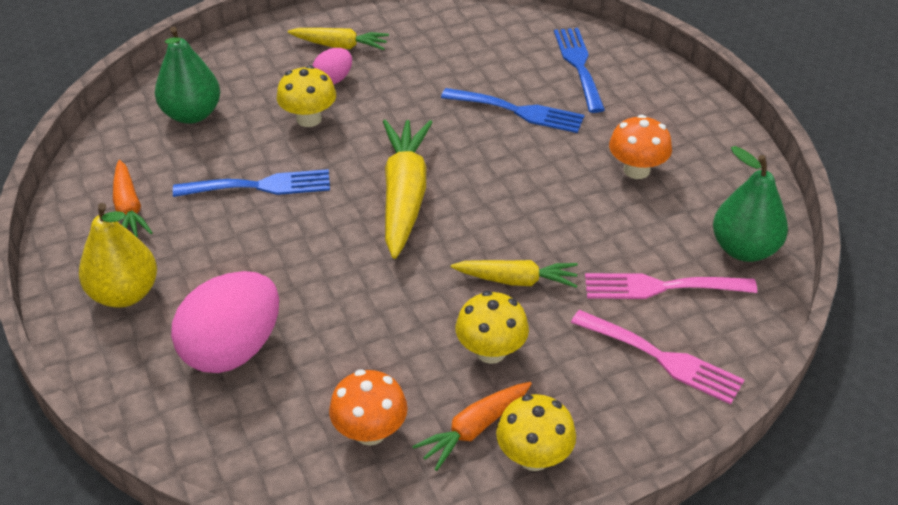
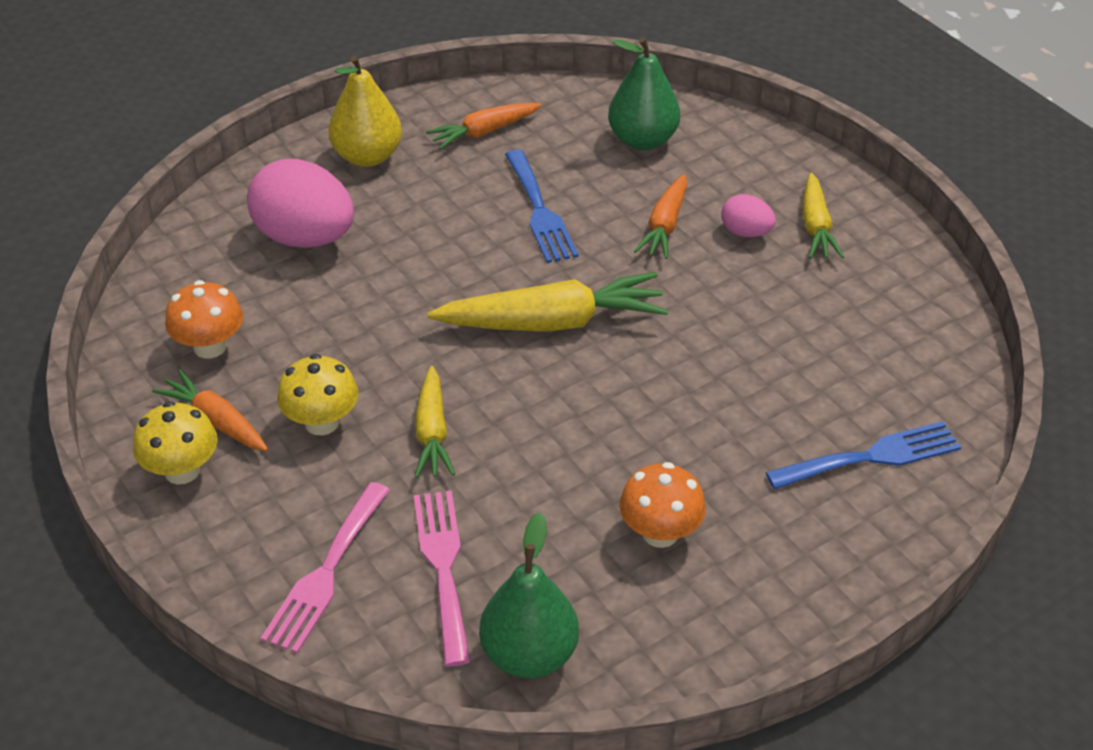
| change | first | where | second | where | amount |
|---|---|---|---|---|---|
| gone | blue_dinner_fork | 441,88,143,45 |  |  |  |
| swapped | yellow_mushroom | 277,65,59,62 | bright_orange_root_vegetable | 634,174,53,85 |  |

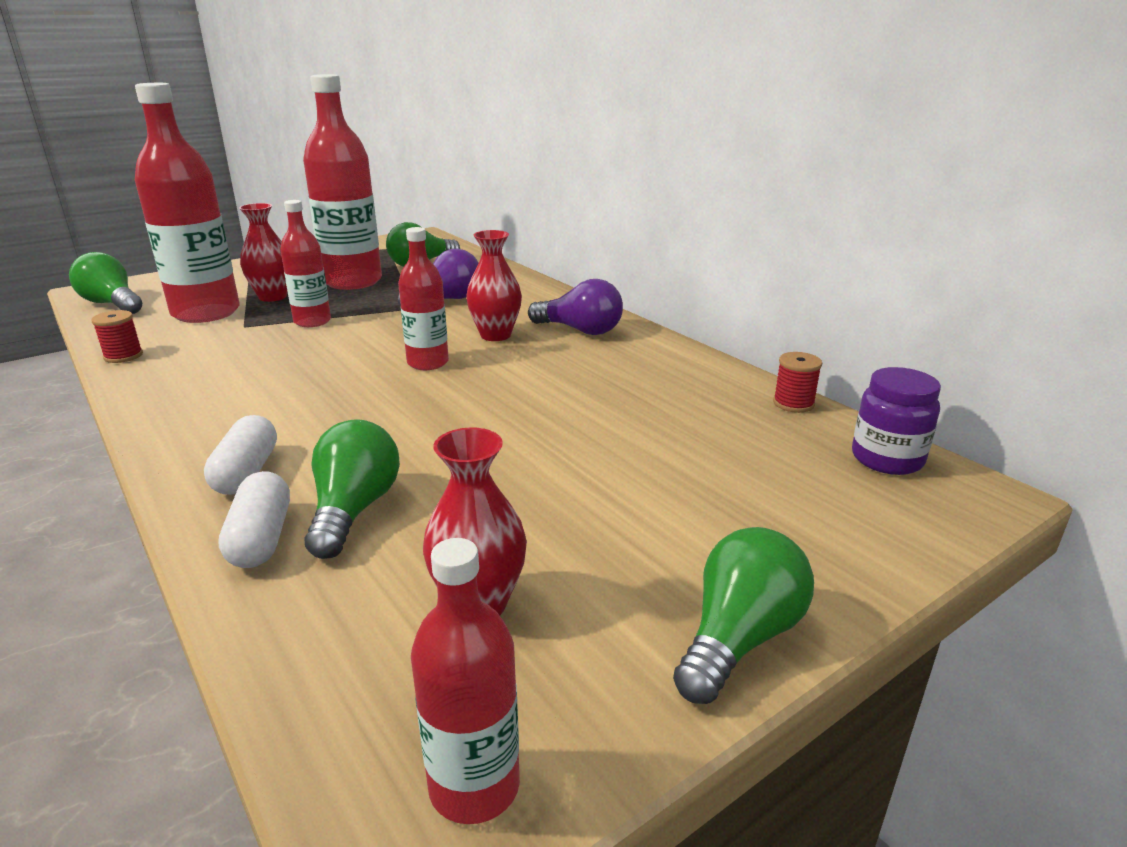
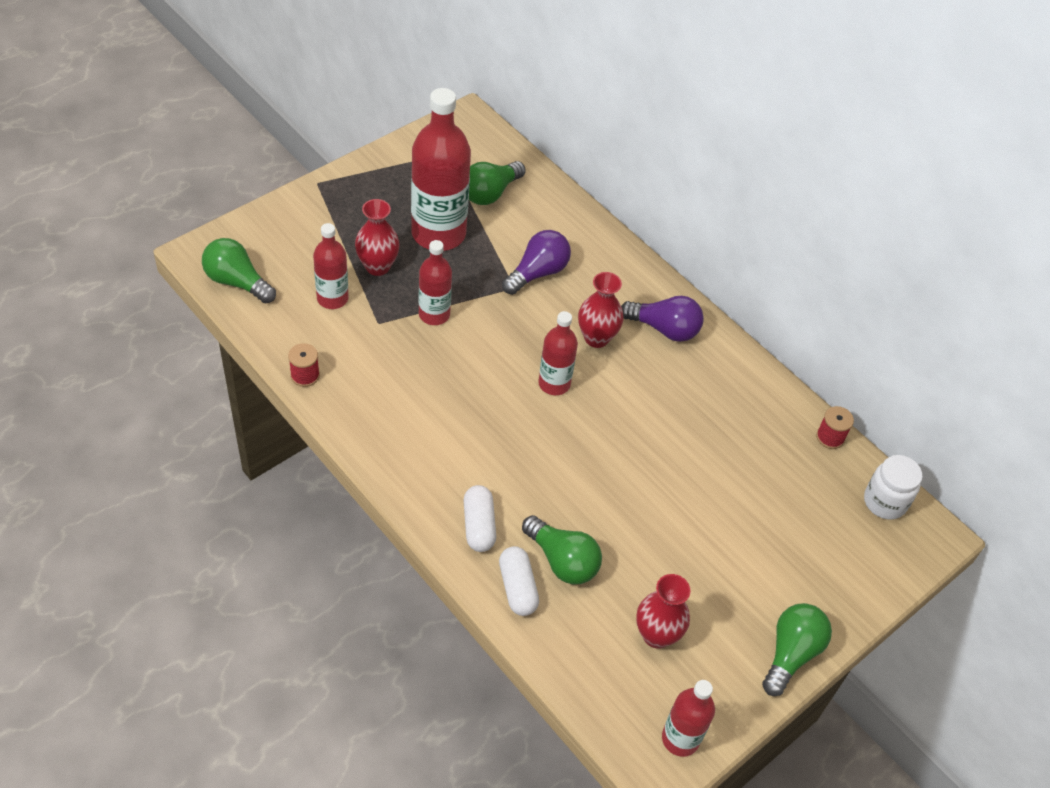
| change | first | where | second | where | amount |
|---|---|---|---|---|---|
| repainted | violet_jam_jar | 852,367,89,108 | pure_white_jam_jar | 864,455,58,65 |  |
| rotated | green_bulb | 304,419,96,140 |  | 522,515,80,69 | 135 degrees clockwise |
| scaled | scarlet_drink_bottle | 135,83,105,240 |  | 313,223,36,86 | x0.55 |

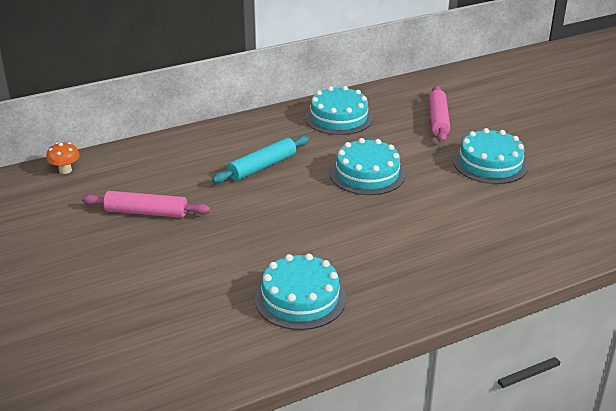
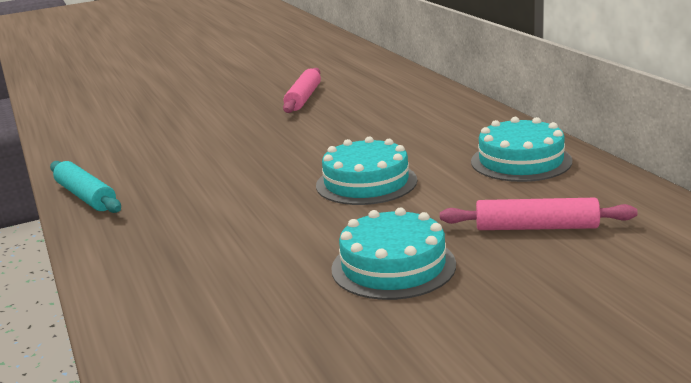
| change | first | where | second | where | amount |
|---|---|---|---|---|---|
| gone | bright_orange_mushroom | 46,142,34,32 |  |  |  |
| gone | aqua_layer_cake | 255,254,91,76 |  |  |  |
| shifted | aqua_pastry_roller | 212,136,97,47 |  | 50,161,71,52 |  |

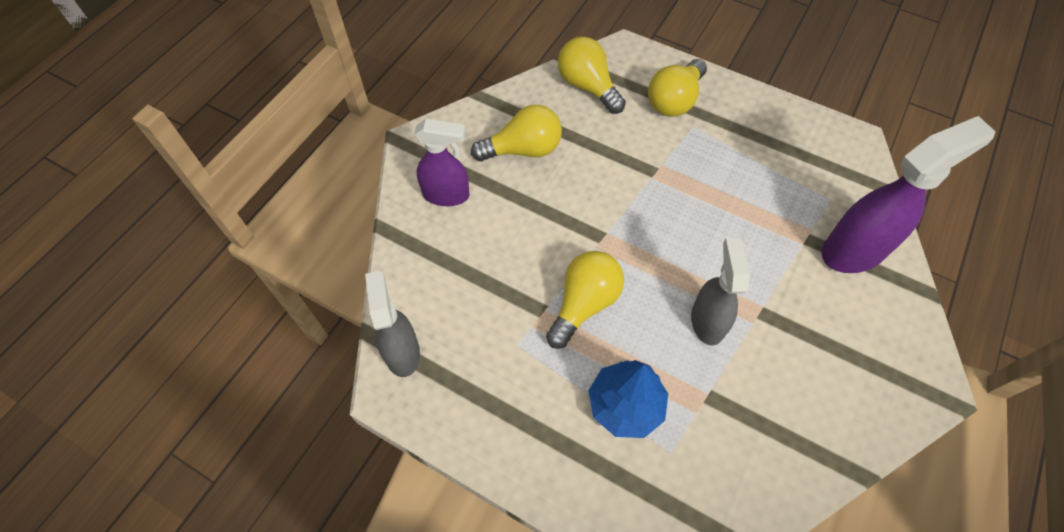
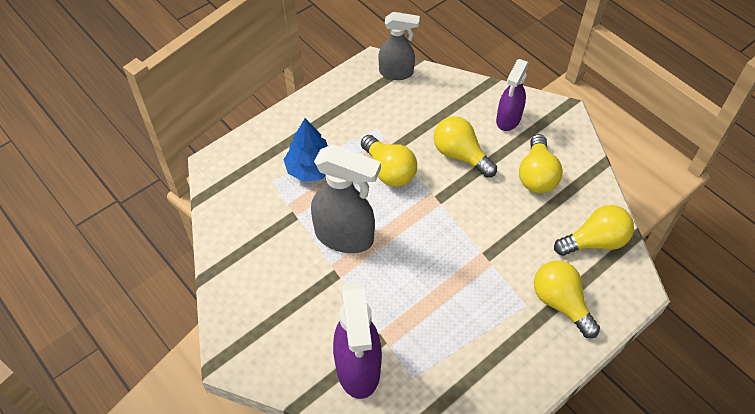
| change | first | where | second | where | amount |
|---|---|---|---|---|---|
| new |  |  | yellow_bulb | 434,116,63,62 |  |
| scaled | gray_spray_bottle | 691,238,59,108 |  | 311,144,70,109 | x1.55 |

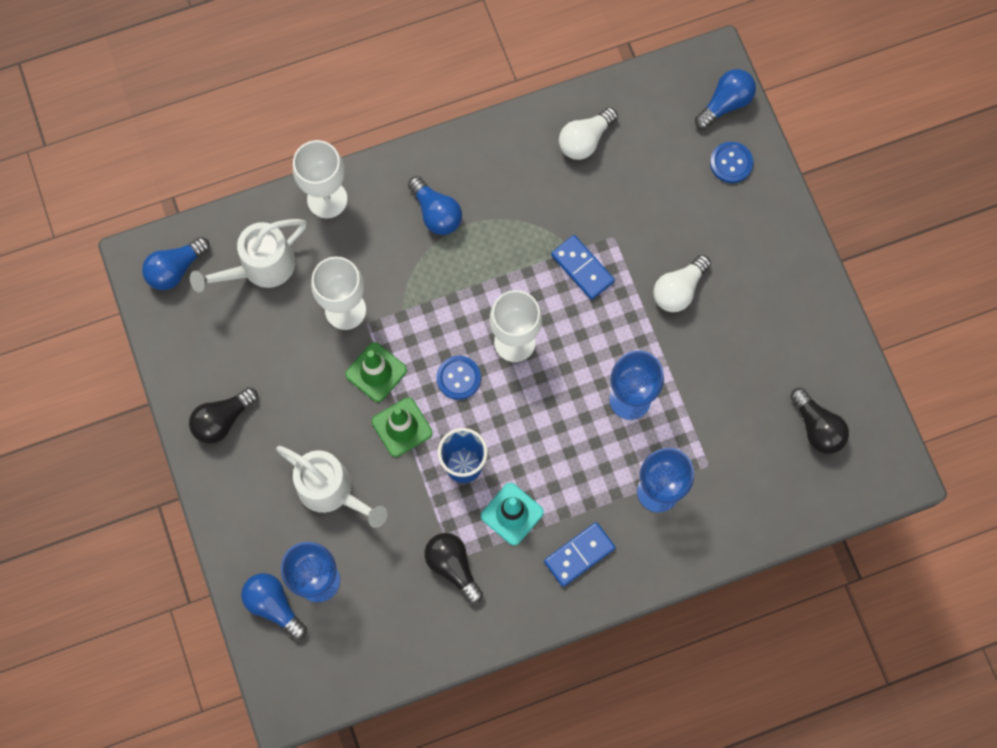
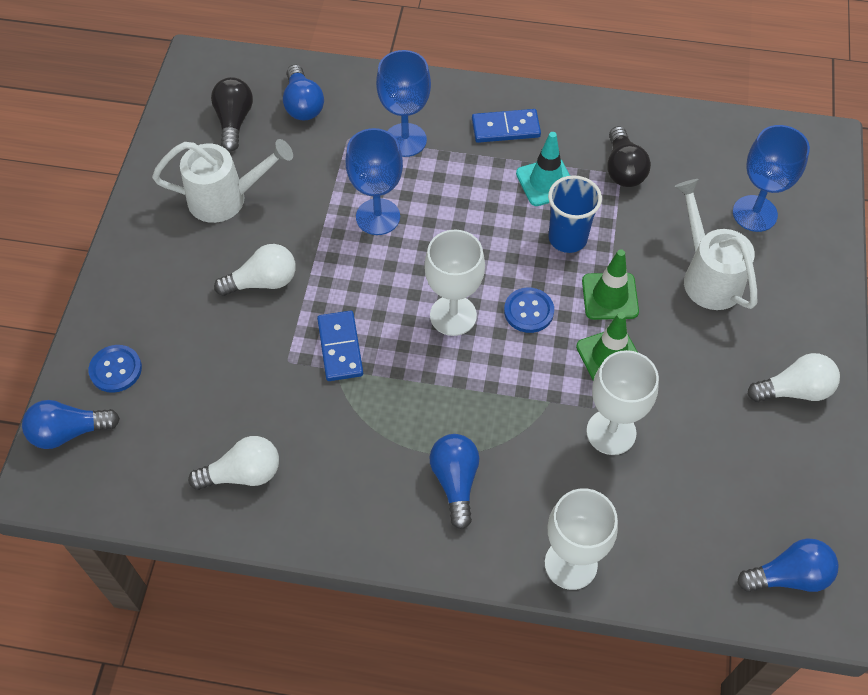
| change | first | where | second | where | amount |
|---|---|---|---|---|---|
| shifted | pure_white_watering_pot | 190,219,116,73 |  | 152,139,141,84 |  |
| shifted | blue_bulb | 241,573,66,67 |  | 283,65,41,56 |  |
| repainted | ebony_bulb | 189,387,69,57 | pure_white_bulb | 747,353,93,49 |  |

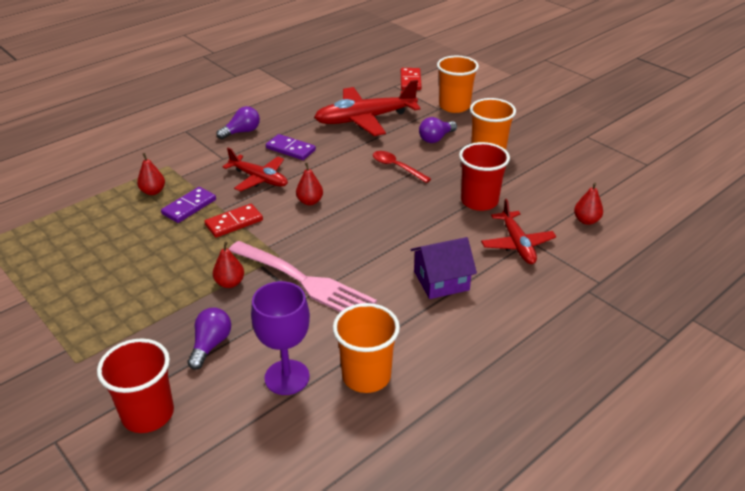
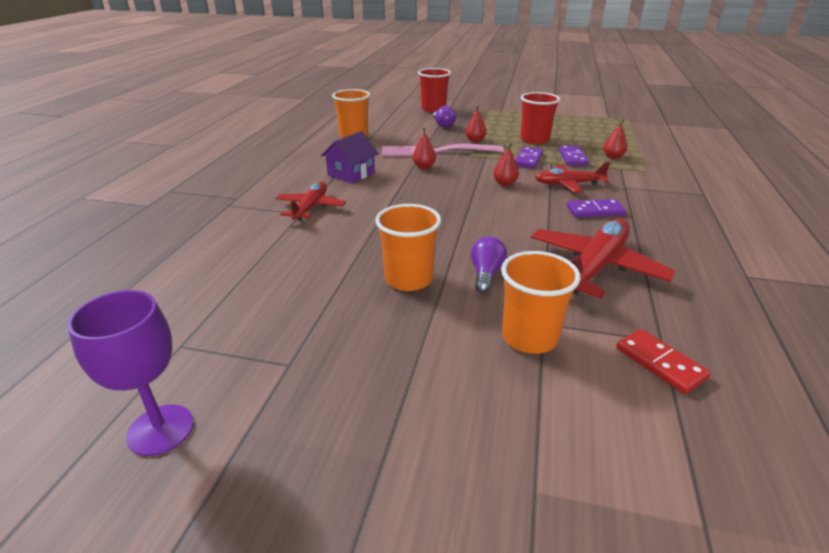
| change | first | where | second | where | amount |
|---|---|---|---|---|---|
| gone | violet_bulb | 216,106,44,33 |  |  |  |
| gone | scarlet_spoon | 373,151,58,32 |  |  |  |
| shifted | violet_wine_glass | 251,281,59,114 |  | 67,290,127,166 |  |
| shifted | scarlet_cup | 459,142,51,69 |  | 520,92,40,52 |  |
| shifted | scarlet_pear_fruit | 574,183,29,42 |  | 412,128,24,41 |  |
| repainted | scarlet_domino_piece | 204,204,59,34 | violet_domino_piece | 515,147,28,21 |  |
| rotated | scarlet_plane | 481,199,75,65 |  | 276,182,70,39 | 60 degrees clockwise |

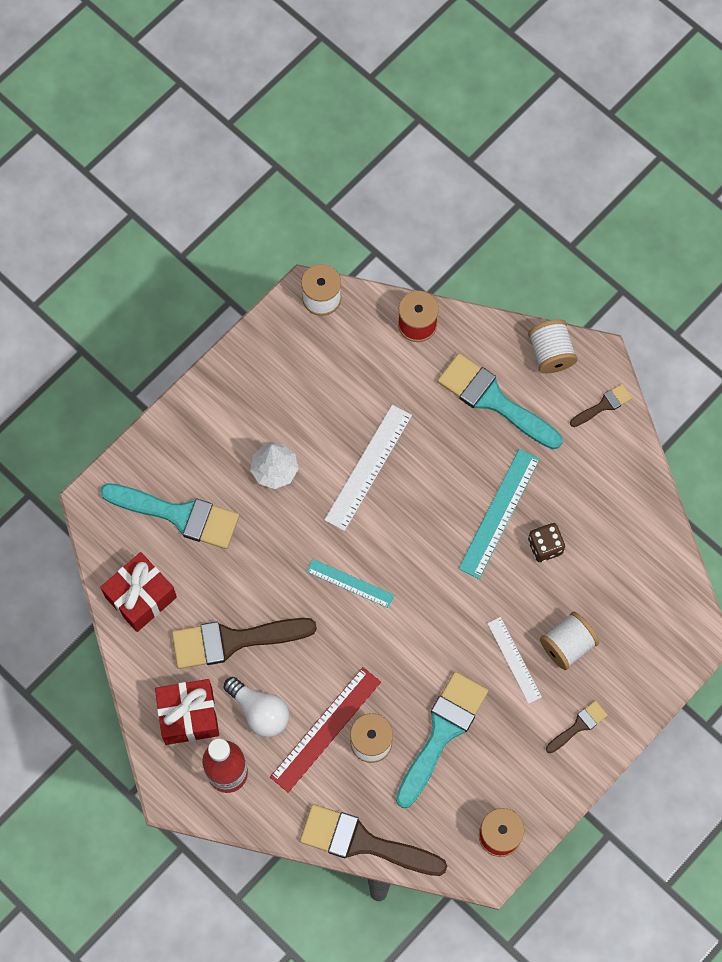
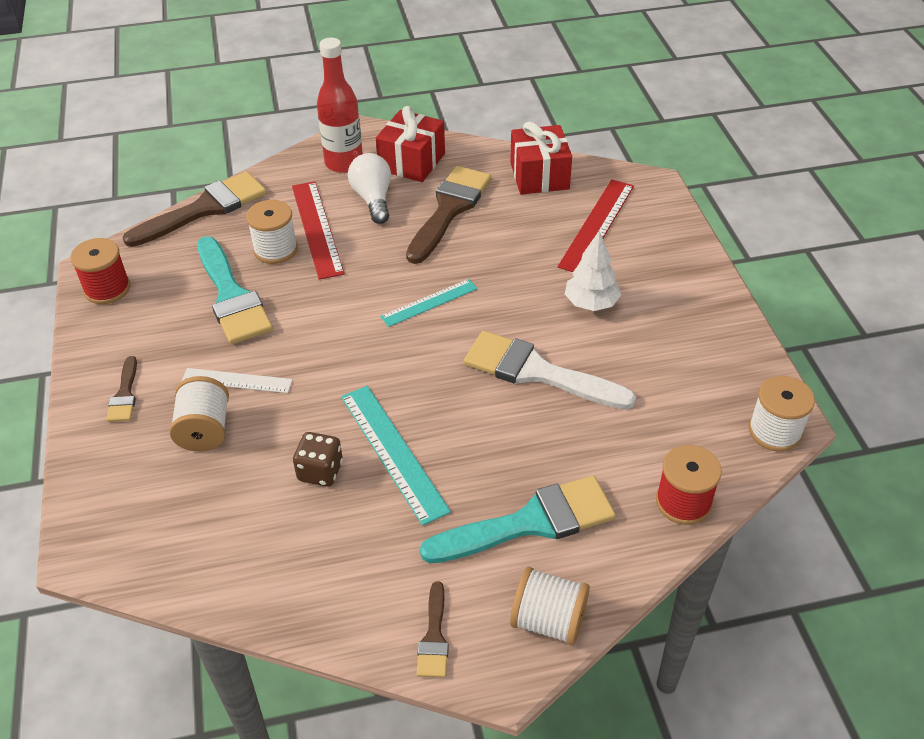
| change | first | where | second | where | amount |
|---|---|---|---|---|---|
| swapped | aqua_paintbrush | 100,483,140,66 | scarlet_measuring_stick | 558,179,76,93 |  |
| swapped | pure_white_measuring_stick | 324,405,88,126 | pure_white_paintbrush | 464,331,172,79 |  |
| rotated | pure_white_bulb | 224,677,65,60 |  | 348,153,43,71 | 90 degrees clockwise |

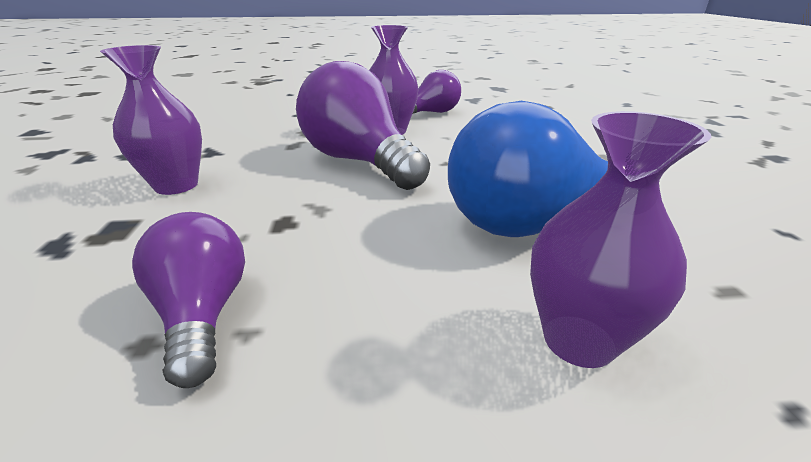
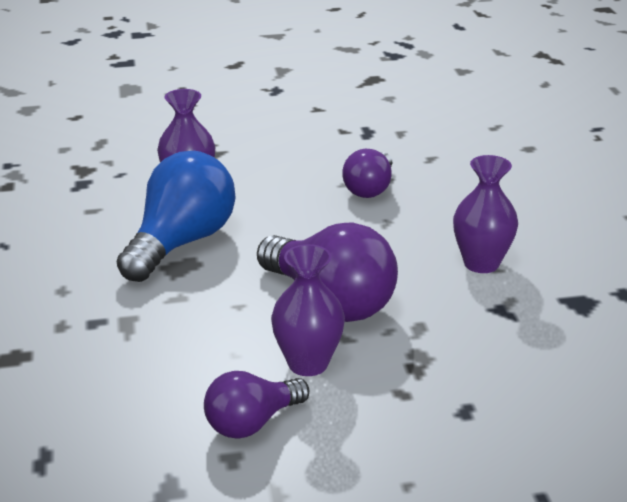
| change | first | where | second | where | amount |
|---|---|---|---|---|---|
| rotated | violet_bulb | 132,212,113,176 |  | 343,149,49,49 | 45 degrees clockwise |
| rotated | blue_bulb | 448,101,212,136 |  | 117,151,119,131 | 45 degrees counterclockwise |

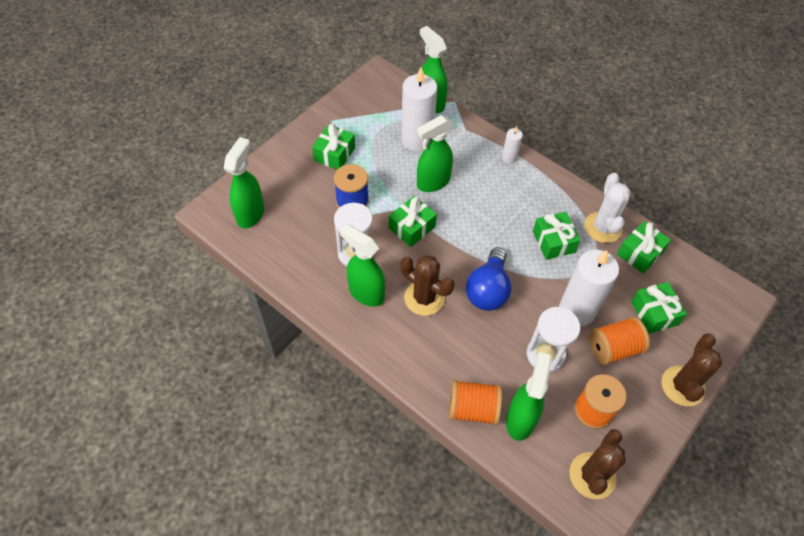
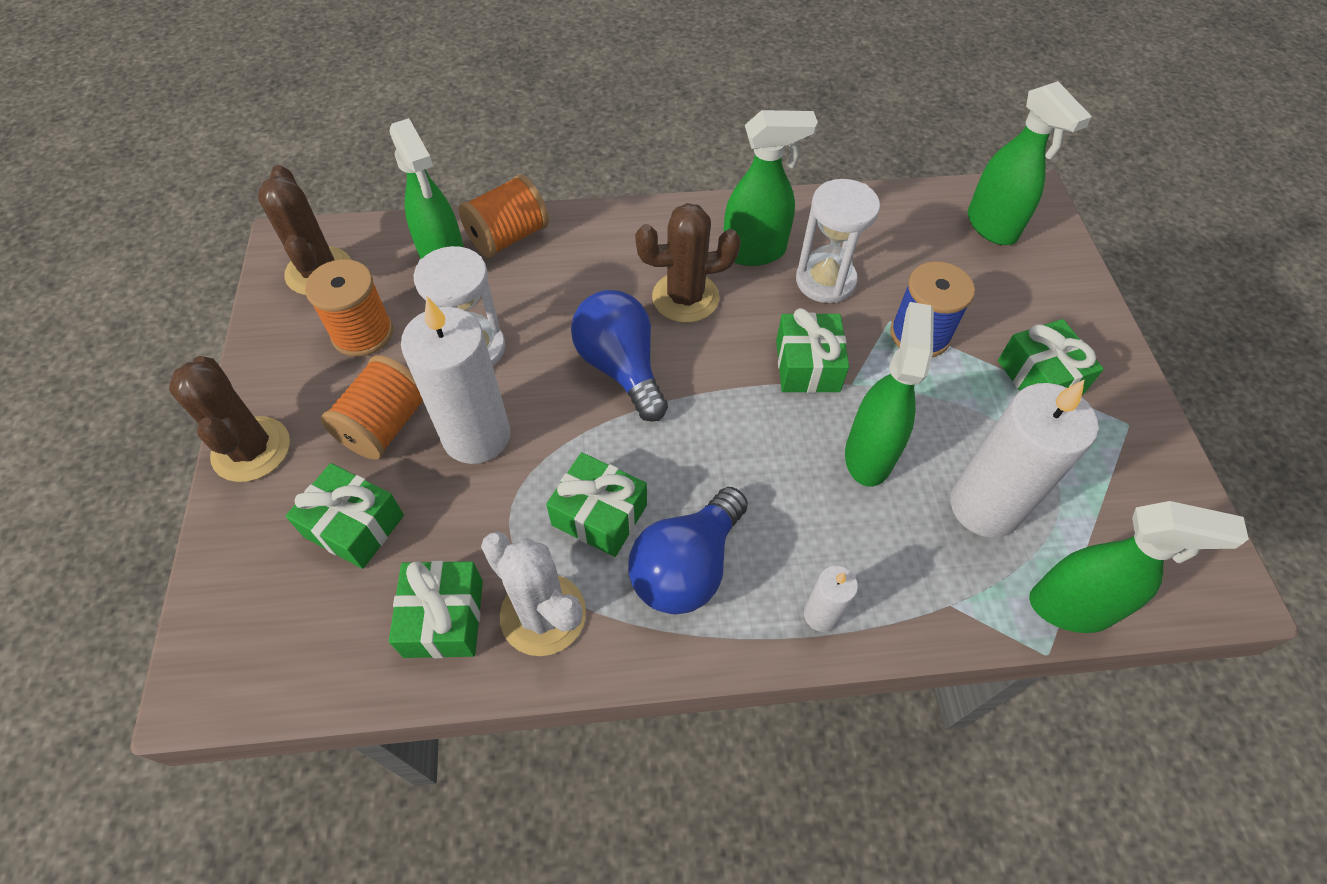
| change | first | where | second | where | amount |
|---|---|---|---|---|---|
| new |  |  | blue_bulb | 628,487,120,127 |  |

